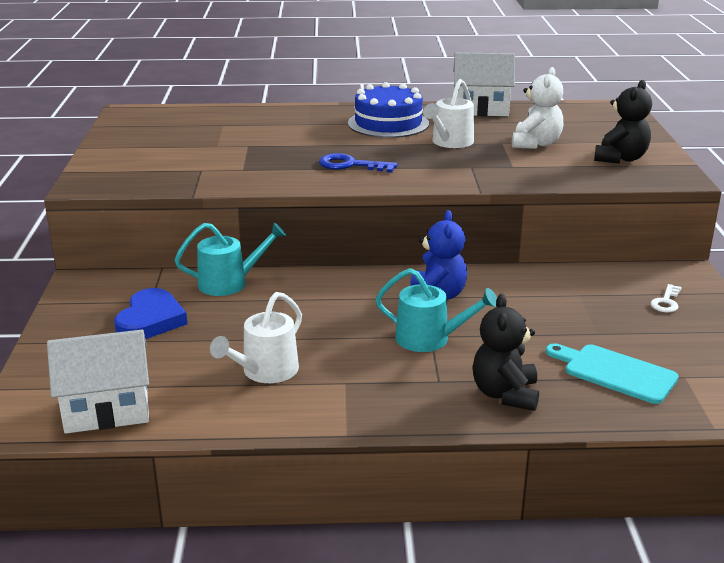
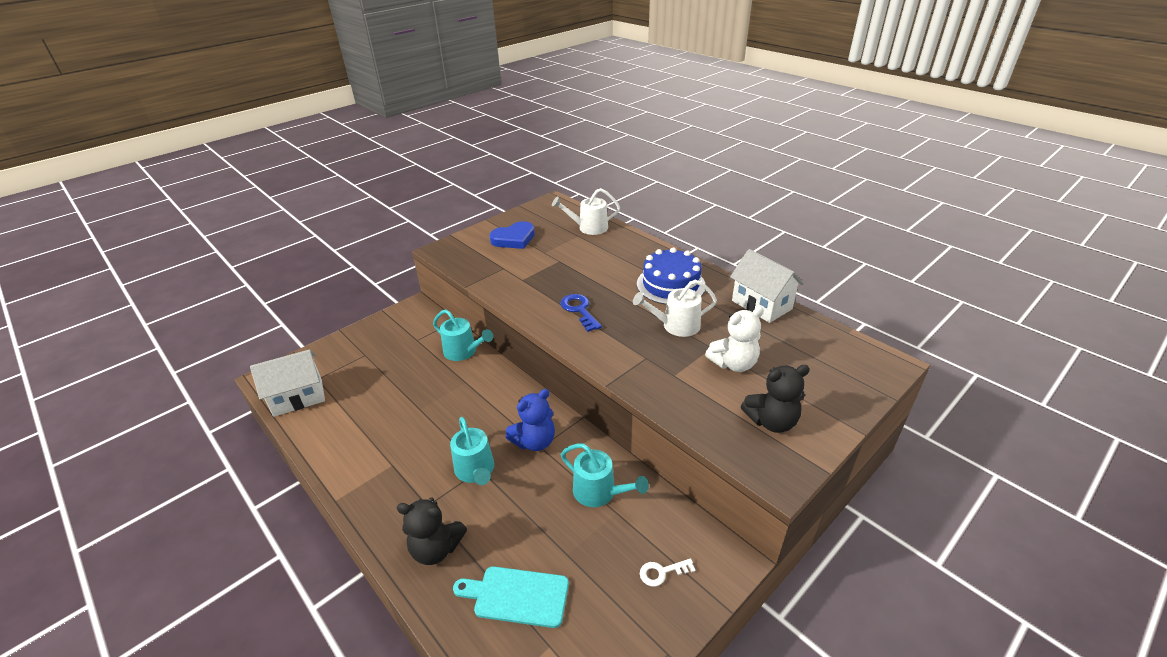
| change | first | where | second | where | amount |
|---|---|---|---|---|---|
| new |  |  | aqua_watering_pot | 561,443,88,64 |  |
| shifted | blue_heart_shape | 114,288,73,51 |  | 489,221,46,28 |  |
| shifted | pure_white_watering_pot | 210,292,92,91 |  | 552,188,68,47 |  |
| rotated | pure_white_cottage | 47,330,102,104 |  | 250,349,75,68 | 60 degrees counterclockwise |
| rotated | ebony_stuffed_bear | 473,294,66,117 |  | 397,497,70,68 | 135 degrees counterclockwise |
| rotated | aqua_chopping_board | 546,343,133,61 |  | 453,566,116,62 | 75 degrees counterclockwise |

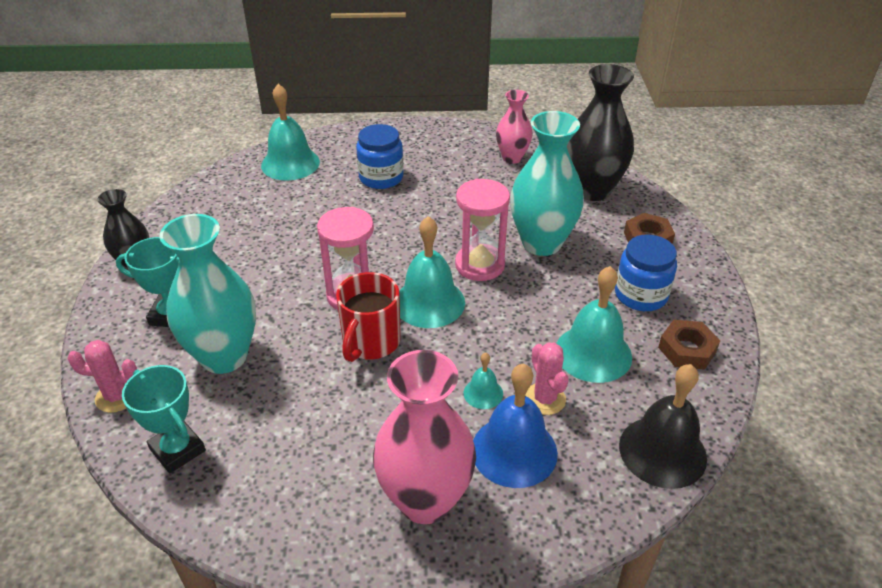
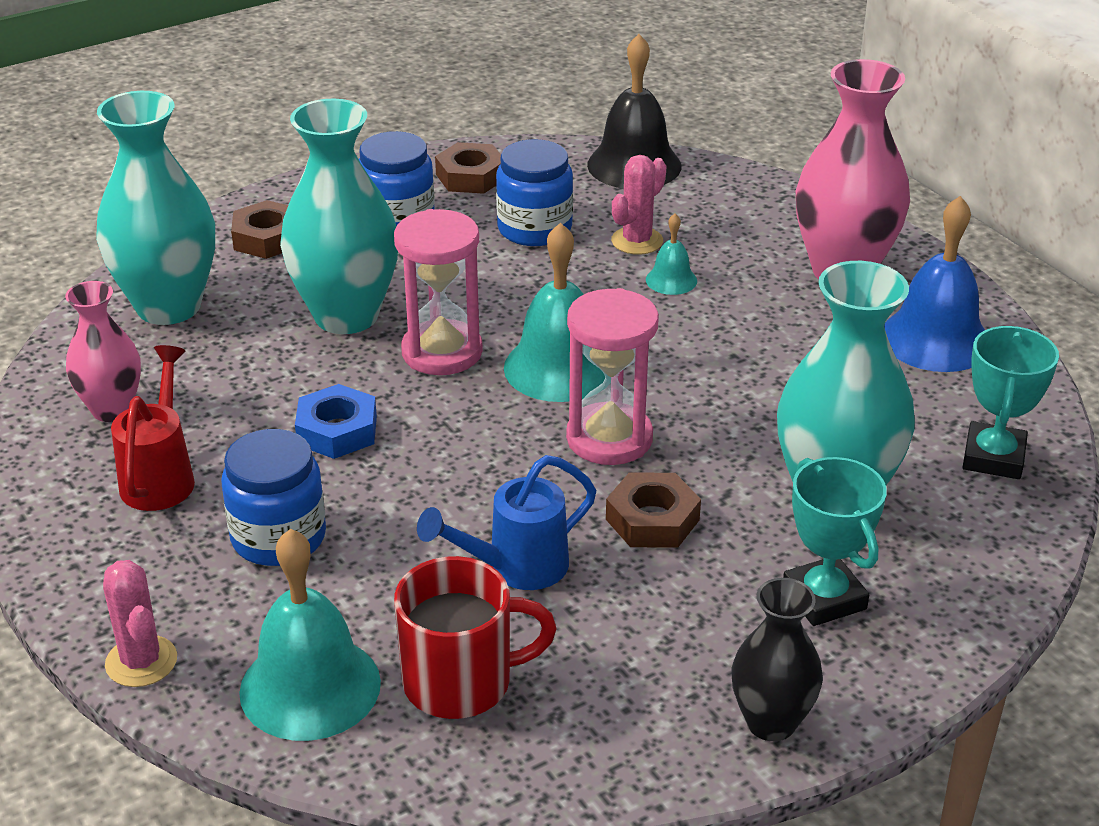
| change | first | where | second | where | amount |
|---|---|---|---|---|---|
| new |  |  | scarlet_watering_pot | 111,345,84,166 |  |
| new |  |  | blue_hex_nut | 295,384,82,75 |  |
| new |  |  | blue_watering_pot | 417,455,179,135 |  |
| new |  |  | dark_brown_hex_nut | 606,472,95,76 |  |
| shifted | pink_prickly_plant | 67,340,70,73 |  | 103,560,74,127 |  |
| shifted | scarlet_mug | 336,272,65,90 |  | 394,556,163,163 |  |
| shifted | blue_school_bell | 473,364,85,124 |  | 884,196,101,176 |  |
| swapped | aqua_school_bell | 556,266,76,117 | blue_jam_jar | 496,139,77,107 |  |
| repainted | ebony_tall_vase | 567,64,67,137 | aqua_tall_vase | 96,91,119,234 |  |

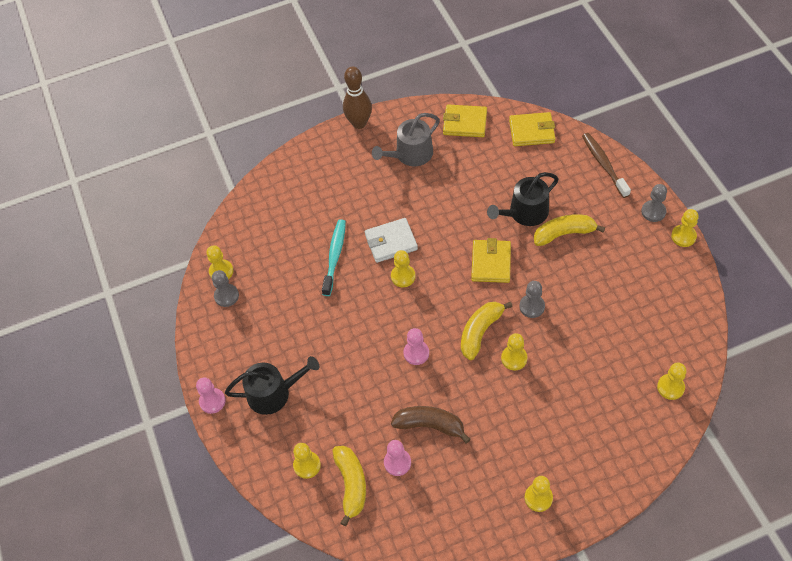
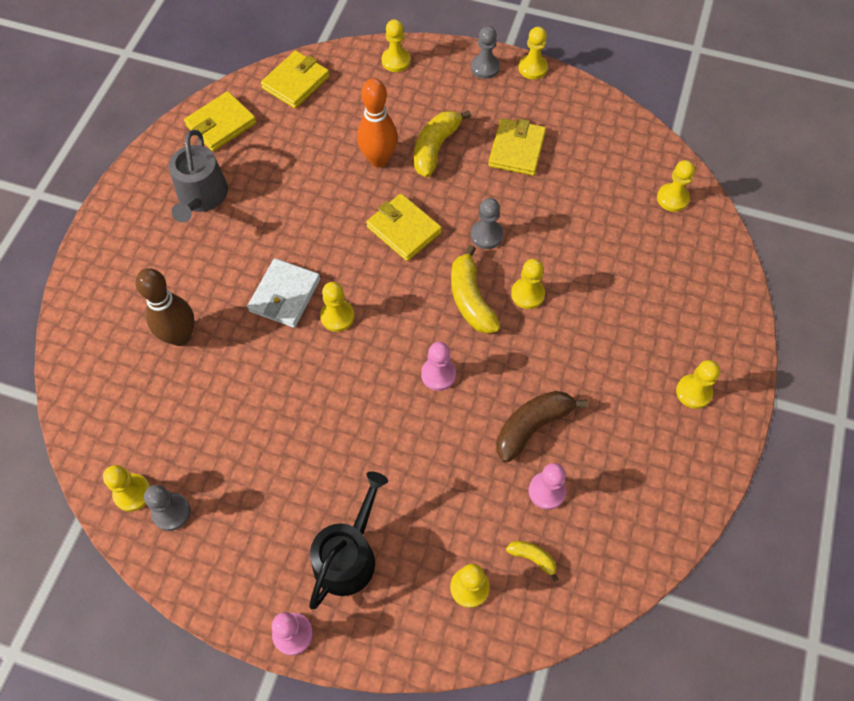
| change | first | where | second | where | amount |
|---|---|---|---|---|---|
| gone | aqua_toothbrush | 322,219,24,77 |  |  |  |
| new |  |  | yellow_card_wallet | 488,118,58,58 |  |
| shifted | dark_brown_bowling_pin | 343,66,29,63 |  | 136,268,59,78 |  |
| swapped | ebony_watering_pot | 487,172,72,54 | bright_orange_bowling_pin | 357,78,41,89 |  |
| swapped | dark_brown_toothbrush | 582,133,49,65 | yellow_pawn | 381,19,29,53 |  |
| scaled | yellow_banana_fruit | 332,446,34,80 |  | 506,541,53,41 | x0.51 |

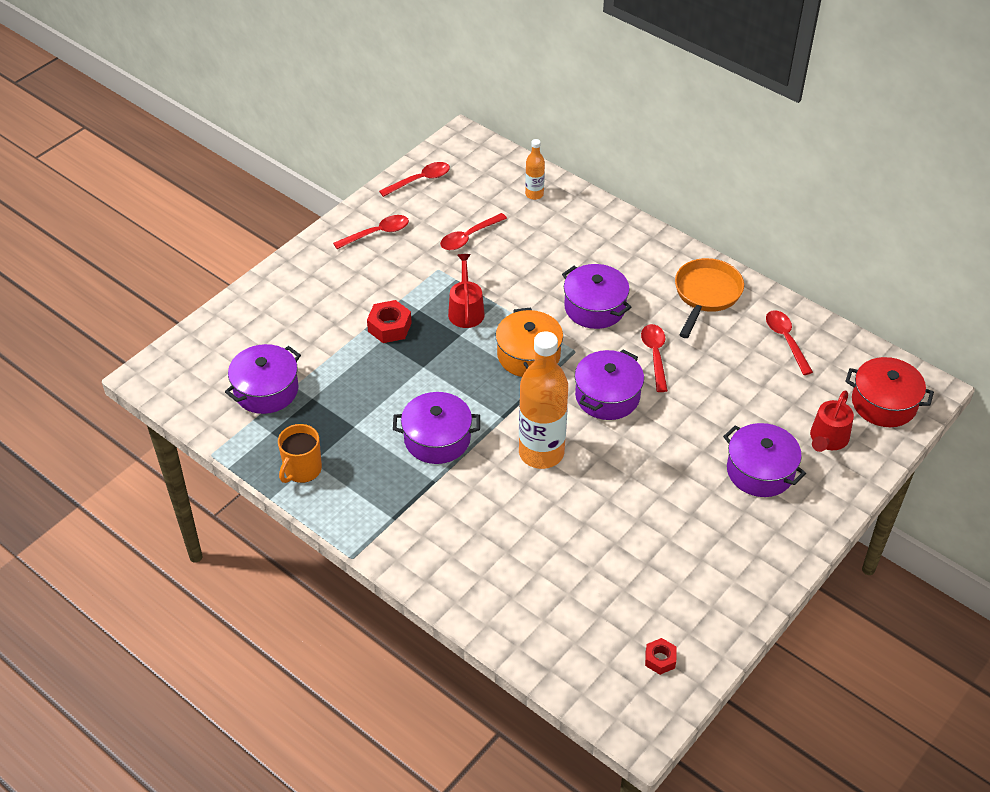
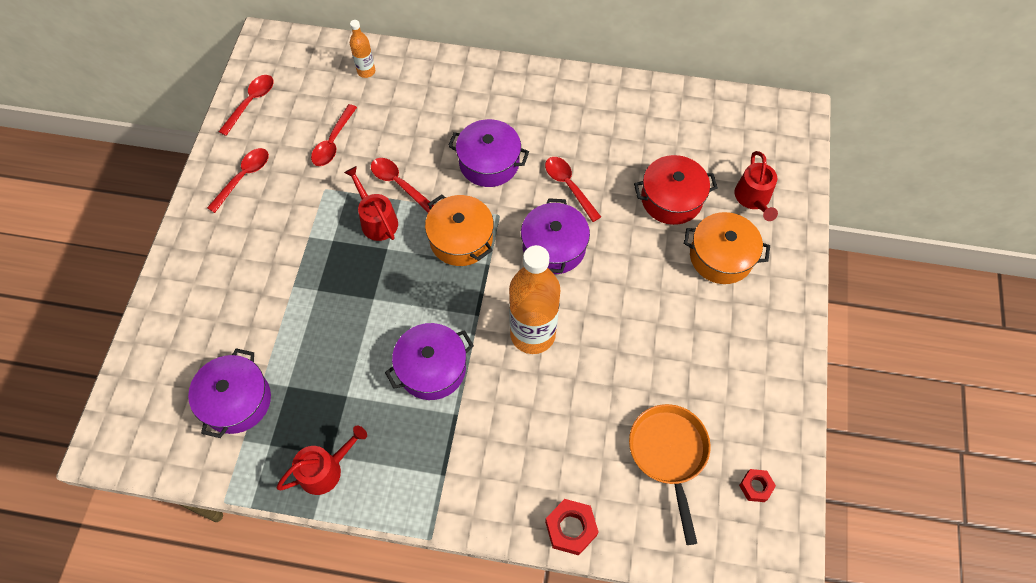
| change | first | where | second | where | amount |
|---|---|---|---|---|---|
| shifted | scarlet_hex_nut | 367,300,45,43 |  | 545,499,54,56 |  |
| shifted | bright_orange_pan | 675,258,69,80 |  | 629,404,82,141 |  |
| shifted | scarlet_spoon | 766,310,47,65 |  | 371,158,63,55 |  |
| shifted | scarlet_stockpot | 845,357,89,70 |  | 634,155,84,70 |  |
| swapped | bright_orange_mug | 278,424,44,59 | scarlet_watering_pot | 277,426,90,69 |  |
| repainted | violet_stockpot | 723,423,83,74 | bright_orange_stockpot | 684,212,86,72 |  |

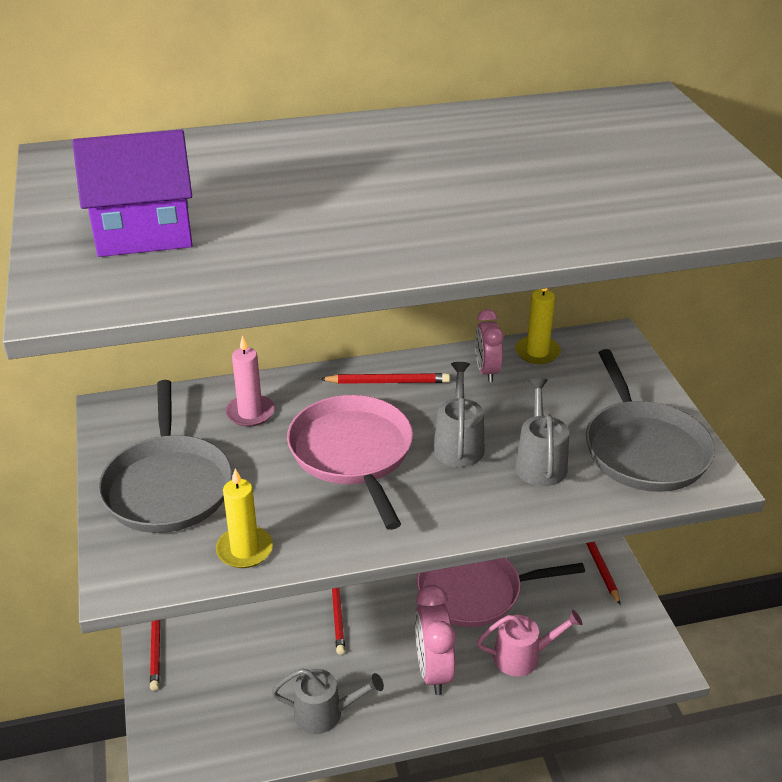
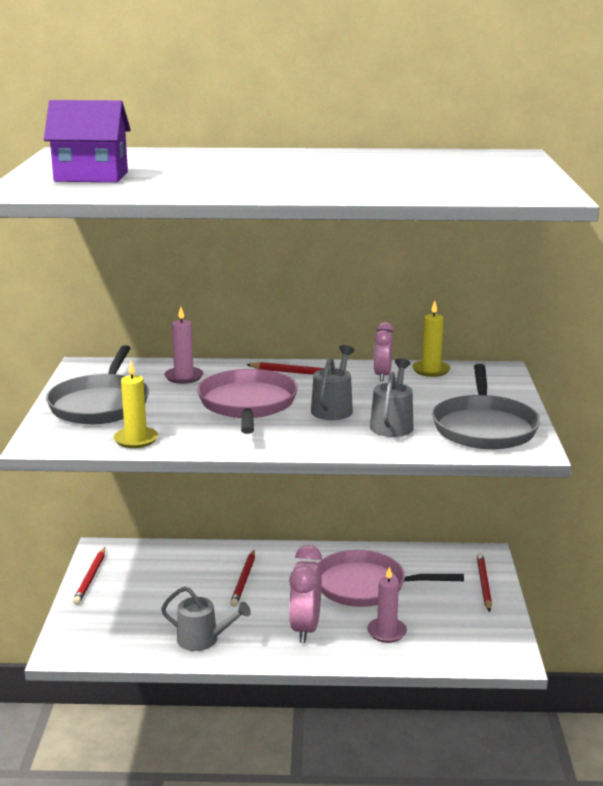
| change | first | where | second | where | amount |
|---|---|---|---|---|---|
| swapped | pink_watering_pot | 477,610,106,66 | pink_candle | 367,567,40,76 |  |

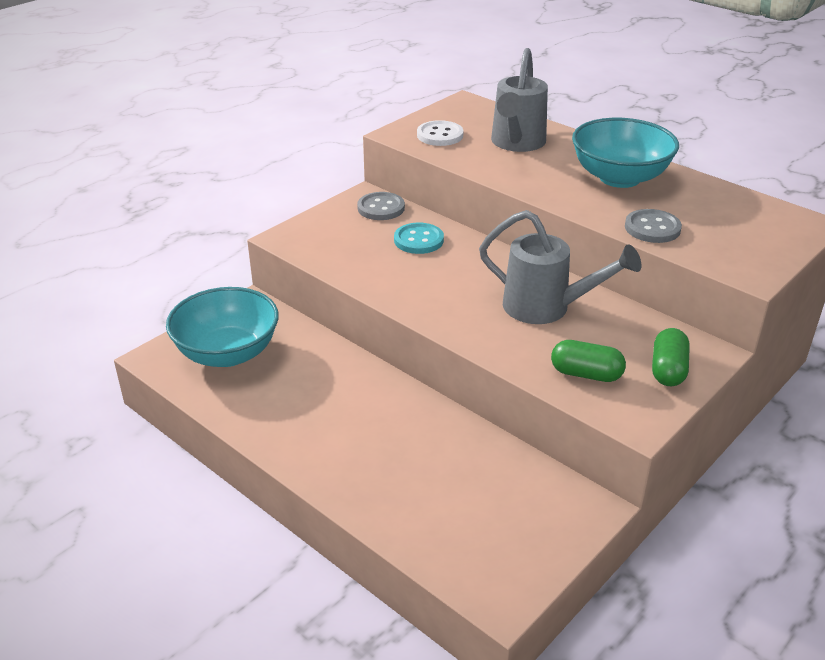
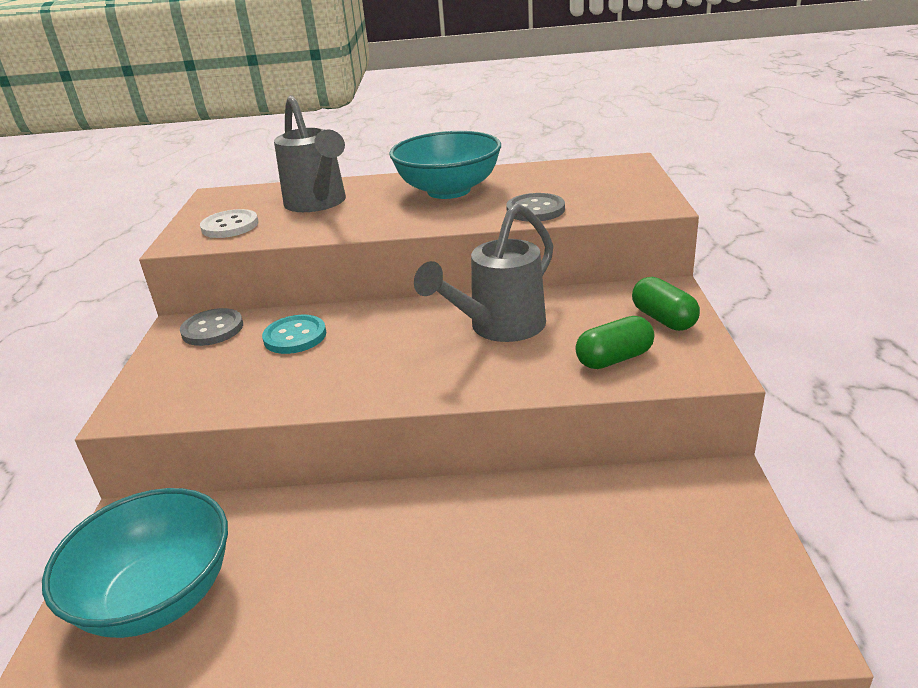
| change | first | where | second | where | amount |
|---|---|---|---|---|---|
| rotated | gray_watering_pot | 479,210,162,114 |  | 414,203,139,139 | 150 degrees clockwise |

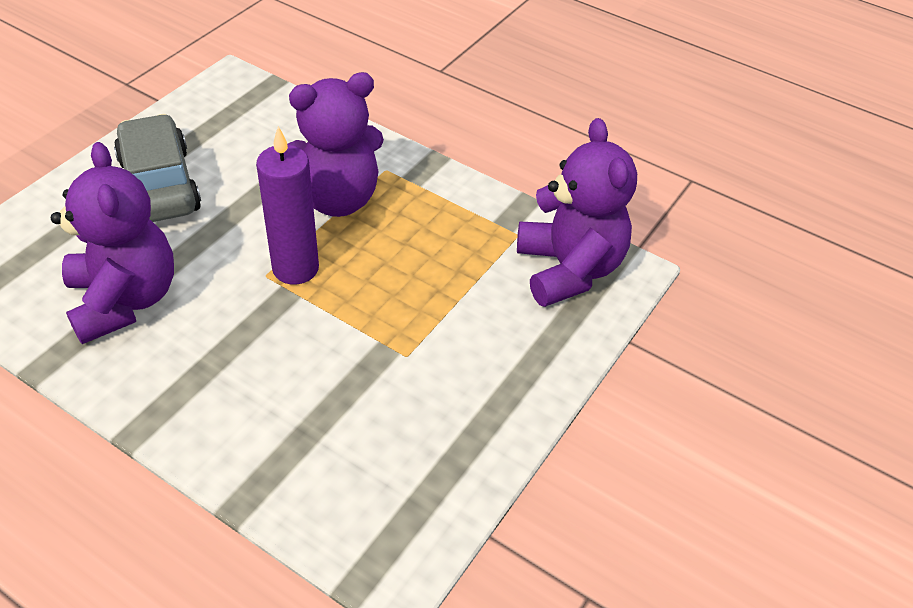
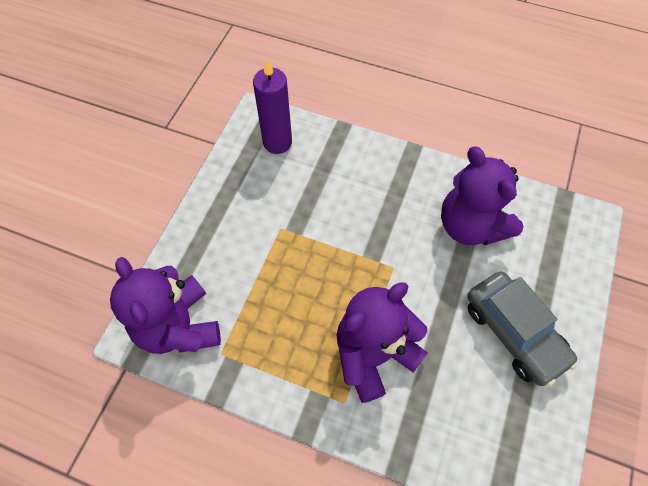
| change | first | where | second | where | amount |
|---|---|---|---|---|---|
| shifted | violet_candle | 256,126,63,159 |  | 253,59,39,95 |  |

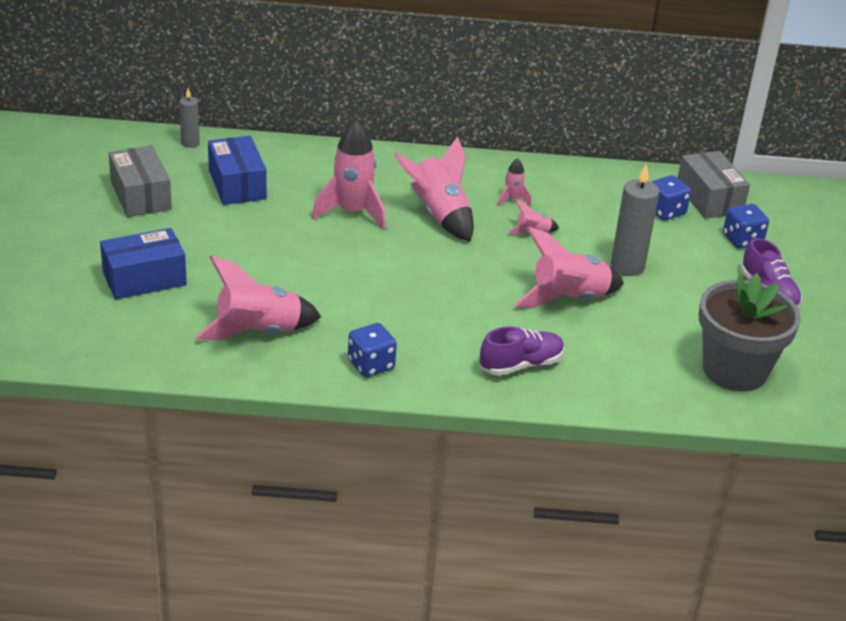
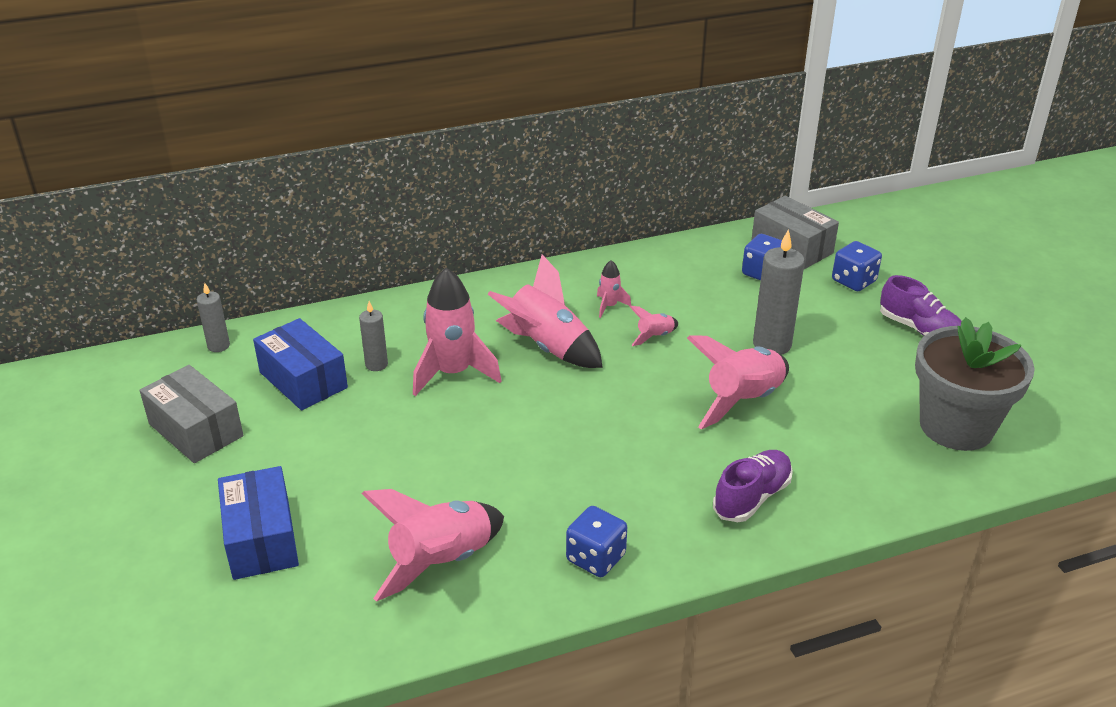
| change | first | where | second | where | amount |
|---|---|---|---|---|---|
| new |  |  | gray_candle | 359,301,29,70 |  |
| rotated | blue_box | 100,228,87,72 |  | 218,466,81,114 | 60 degrees counterclockwise |

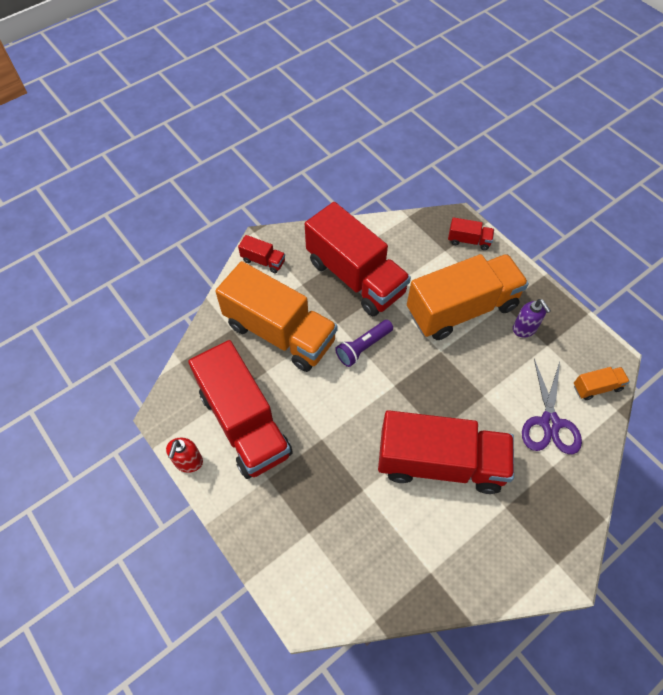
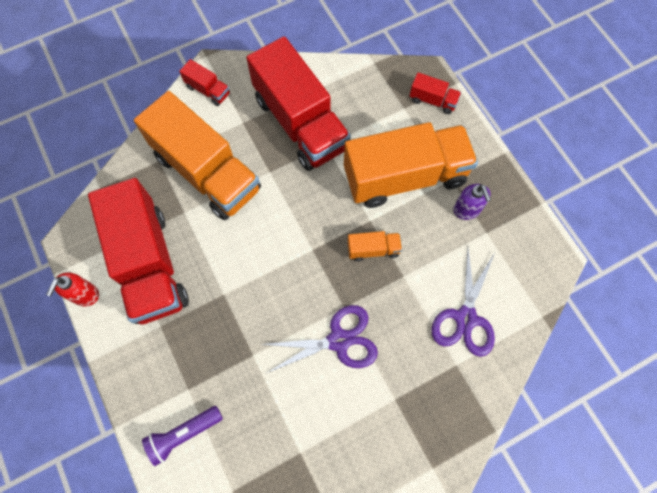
| change | first | where | second | where | amount |
|---|---|---|---|---|---|
| shifted | violet_flashlight | 335,320,58,47 |  | 142,406,81,60 |  |
| shifted | bright_orange_toy_truck | 574,367,56,33 |  | 347,231,55,30 |  |
| swapped | scarlet_toy_truck | 378,410,136,84 | violet_scissors | 260,305,118,68 |  |

